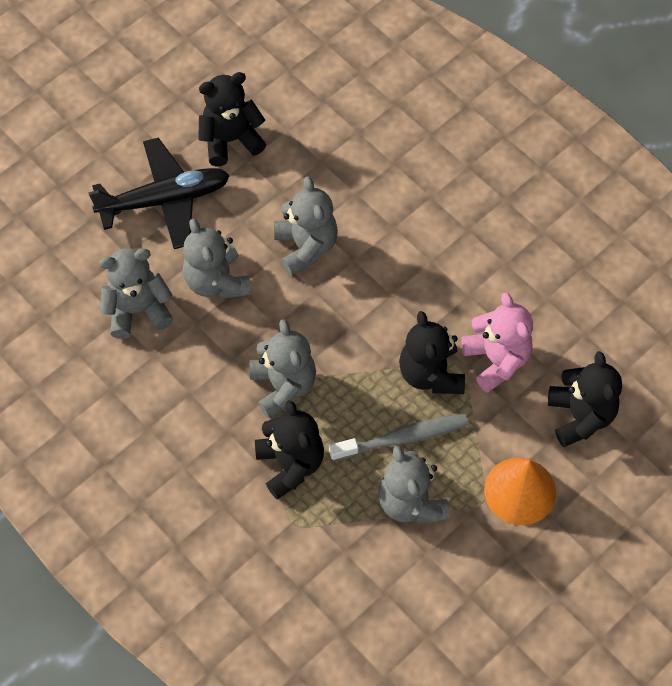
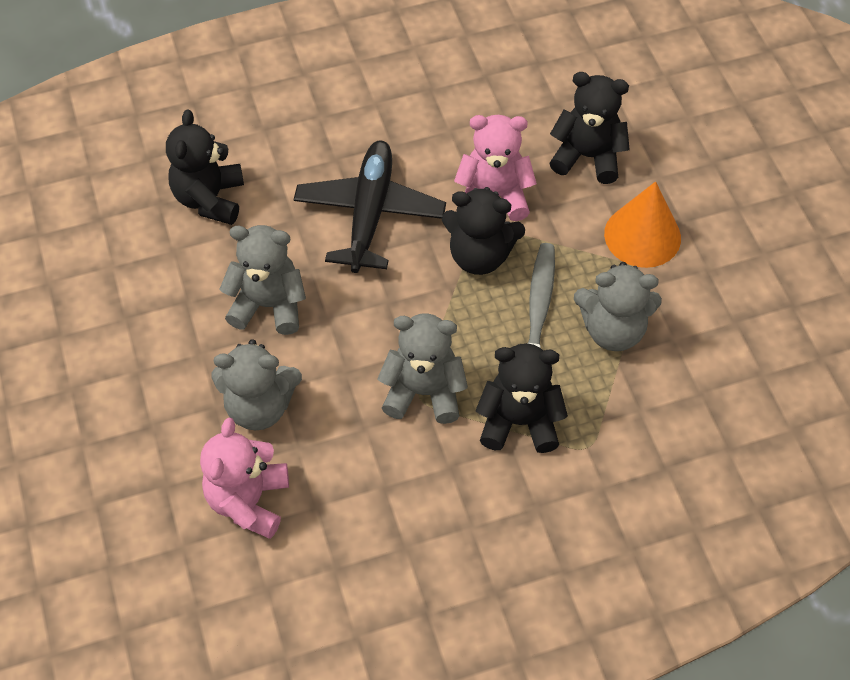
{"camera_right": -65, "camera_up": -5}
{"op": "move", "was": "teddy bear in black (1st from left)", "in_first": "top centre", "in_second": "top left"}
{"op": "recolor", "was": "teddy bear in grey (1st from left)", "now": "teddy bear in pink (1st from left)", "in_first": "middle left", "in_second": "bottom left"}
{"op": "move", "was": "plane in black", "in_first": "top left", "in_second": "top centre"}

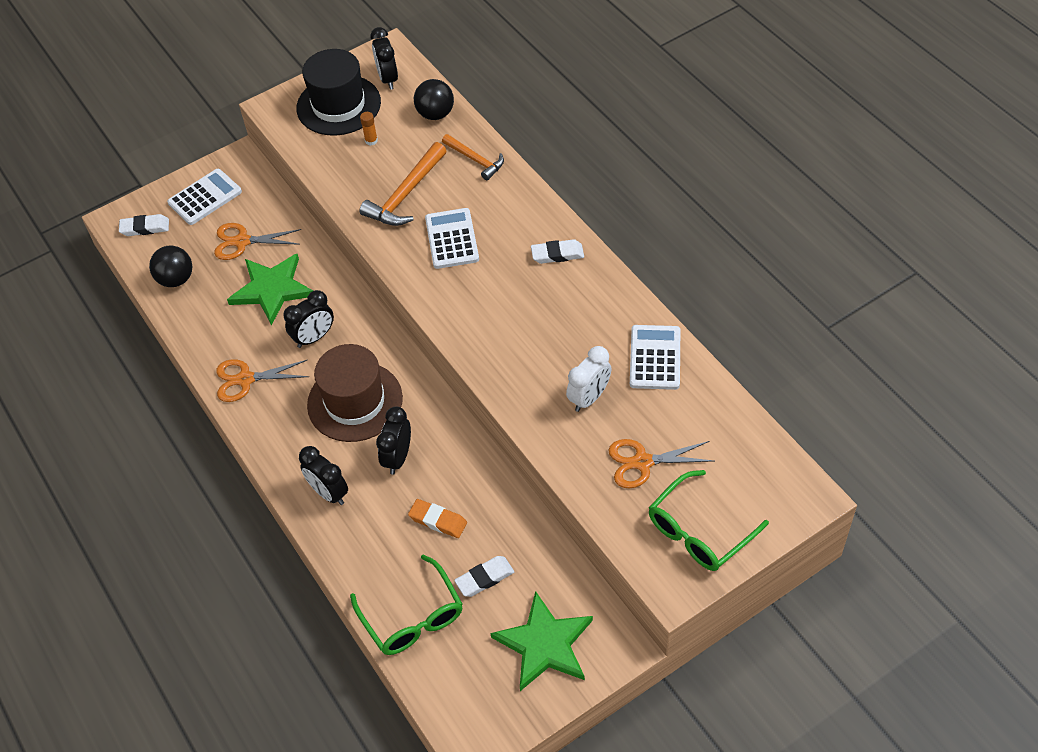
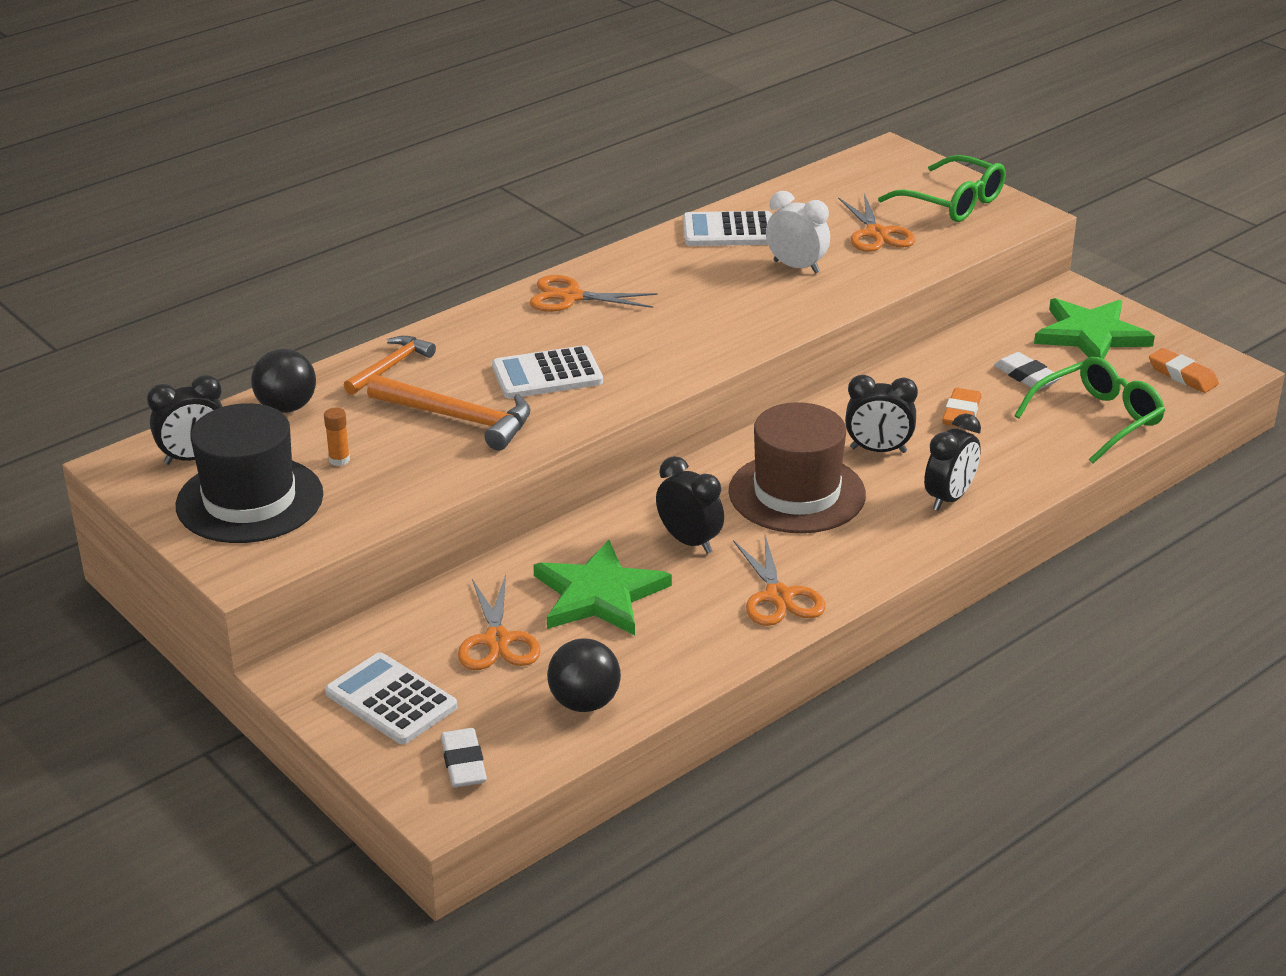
{"camera_right": -100, "camera_up": -20}
{"op": "replace", "was": "eraser in white (3rd from left)", "now": "scissors in orange (2nd from left)", "in_first": "centre", "in_second": "top centre"}
{"op": "insert", "now": "eraser in orange (2nd from left)", "in_second": "middle right"}

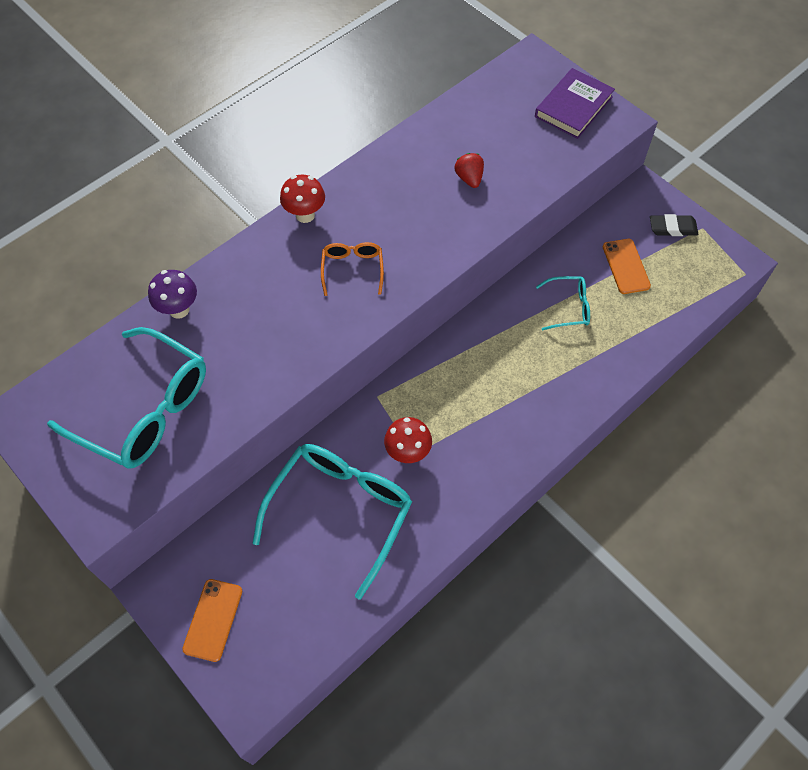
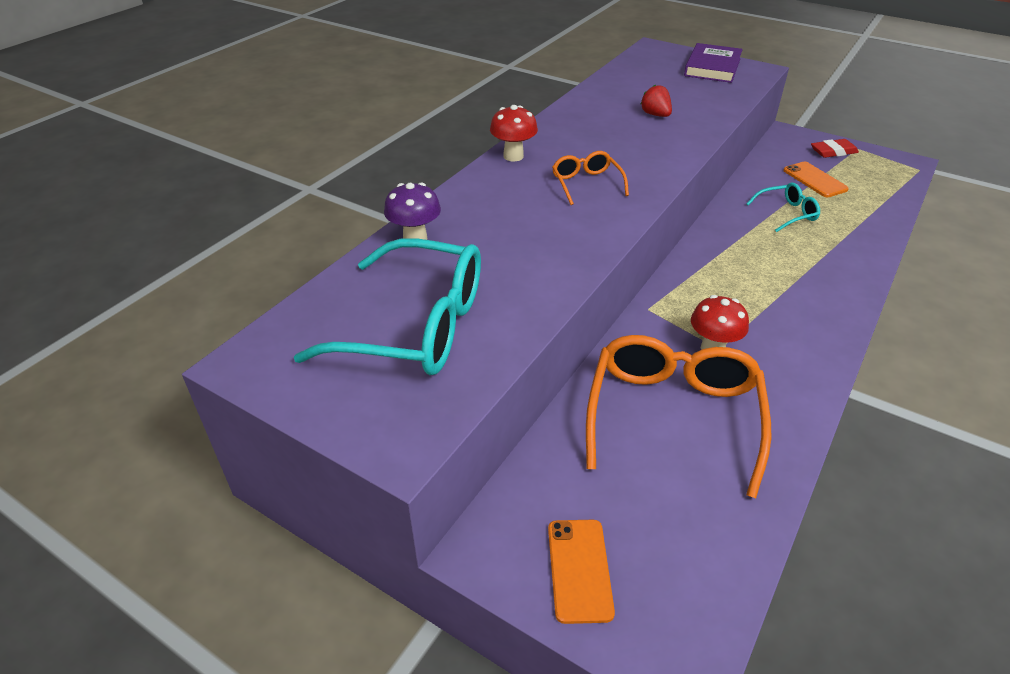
{"camera_right": -15, "camera_up": -20}
{"op": "recolor", "was": "glasses in turquoise (2nd from left)", "now": "glasses in orange (2nd from left)", "in_first": "bottom centre", "in_second": "middle right"}
{"op": "recolor", "was": "eraser in black", "now": "eraser in red", "in_first": "top right", "in_second": "top right"}

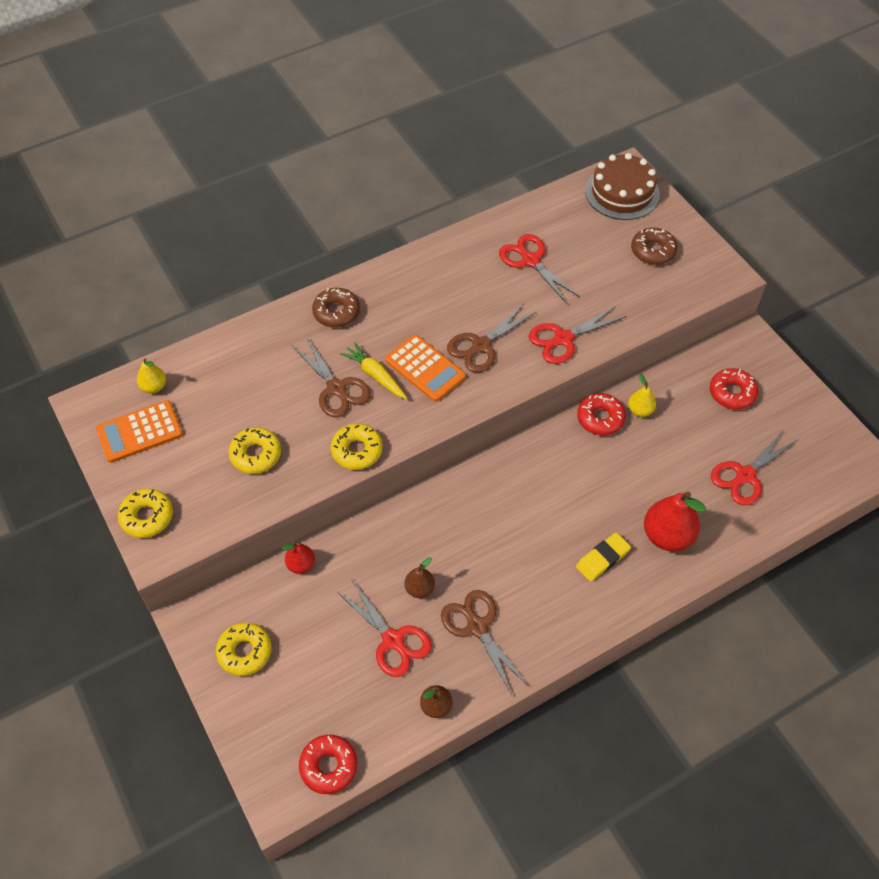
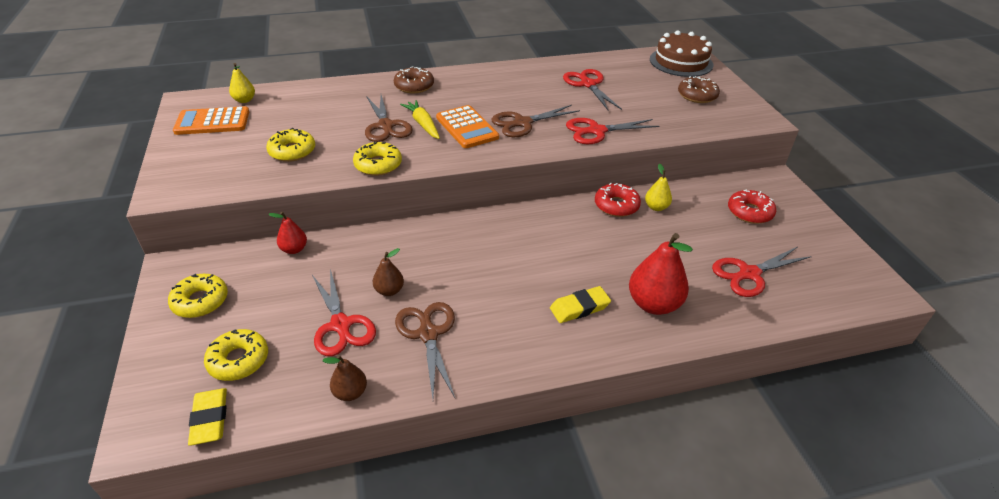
{"camera_right": 15, "camera_up": -15}
{"op": "replace", "was": "donut in red (1st from left)", "now": "eraser in yellow (1st from left)", "in_first": "bottom centre", "in_second": "bottom left"}
{"op": "move", "was": "donut in yellow (1st from left in the first image)", "now": "donut in yellow (2nd from left)", "in_first": "middle left", "in_second": "bottom left"}

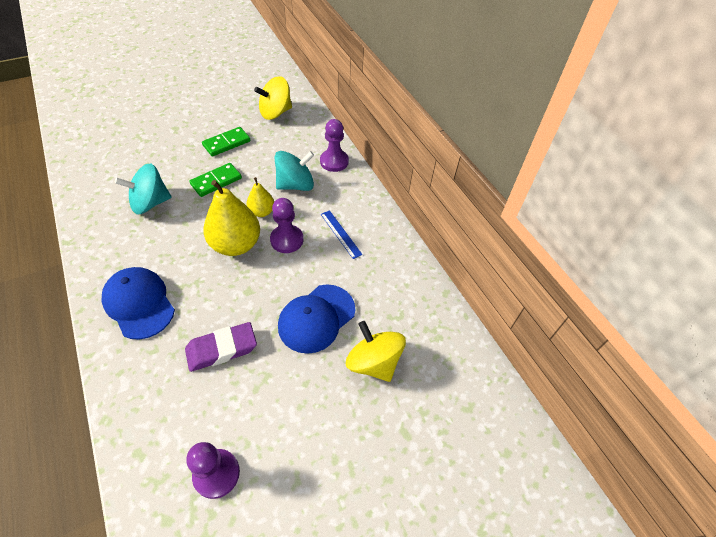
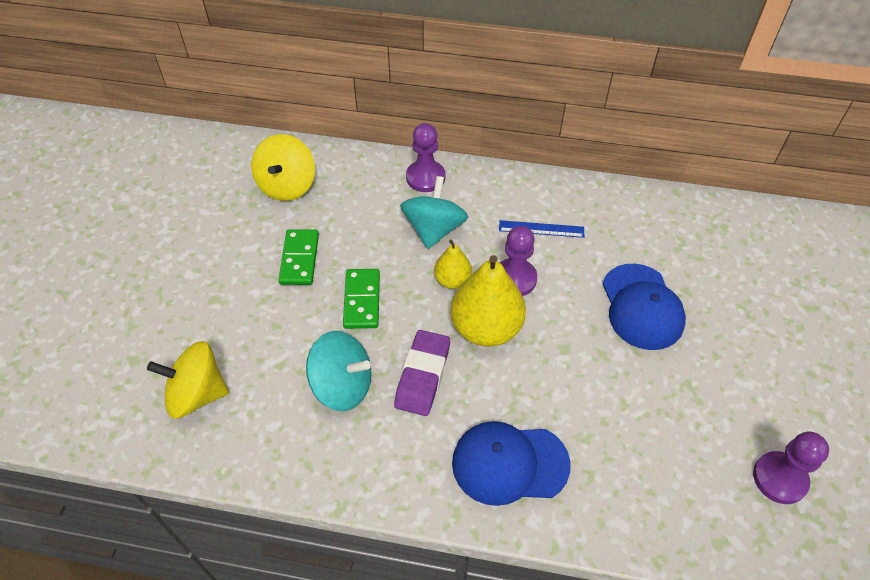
{"camera_right": -50, "camera_up": 0}
{"op": "move", "was": "spinning top in yellow (2nd from left in the first image)", "now": "spinning top in yellow (1st from left)", "in_first": "centre", "in_second": "middle left"}
{"op": "rotate", "was": "spinning top in turquoise (1st from left)", "in_first": "middle left", "in_second": "centre", "clockwise": -90}
{"op": "move", "was": "eraser in purple", "in_first": "middle left", "in_second": "centre"}

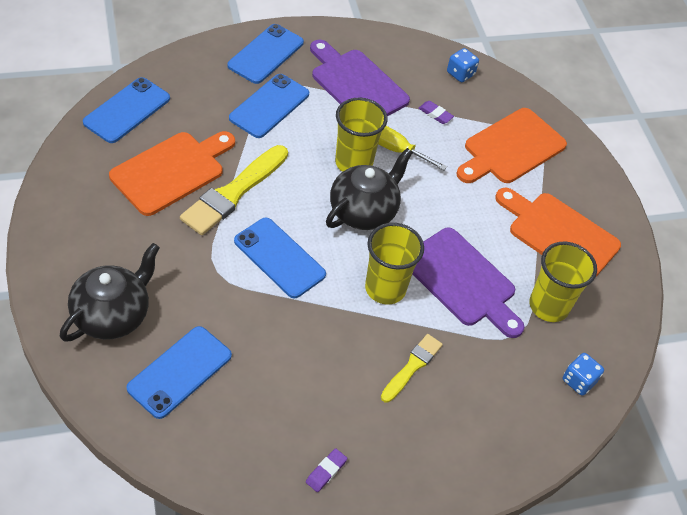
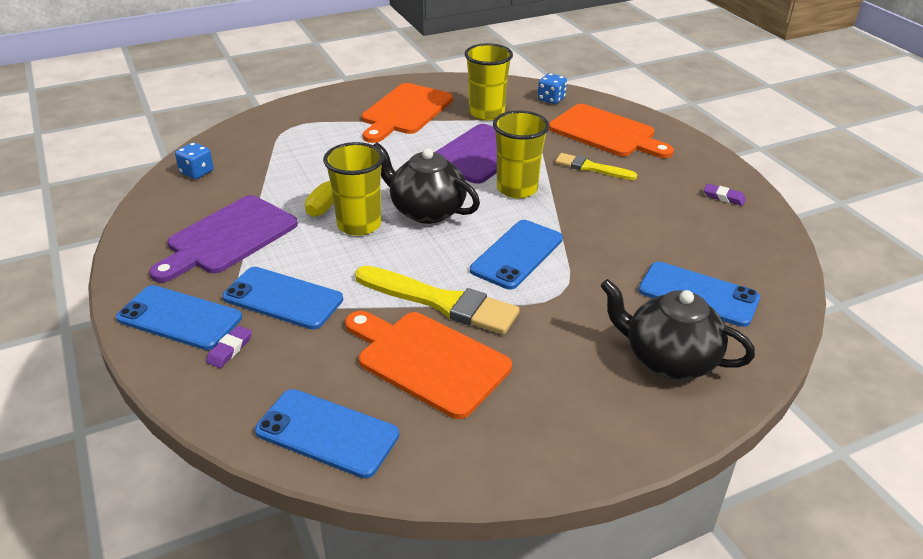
{"camera_right": -95, "camera_up": -15}
{"op": "move", "was": "eraser in purple (2nd from left in the first image)", "now": "eraser in purple (1st from left)", "in_first": "top centre", "in_second": "middle left"}
{"op": "move", "was": "cutting board in orange (2nd from left in the first image)", "now": "cutting board in orange (3rd from left)", "in_first": "top right", "in_second": "top centre"}

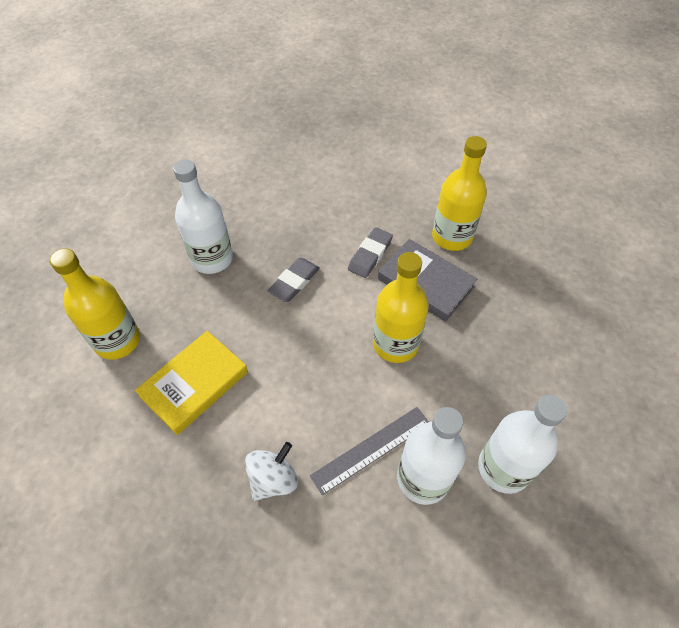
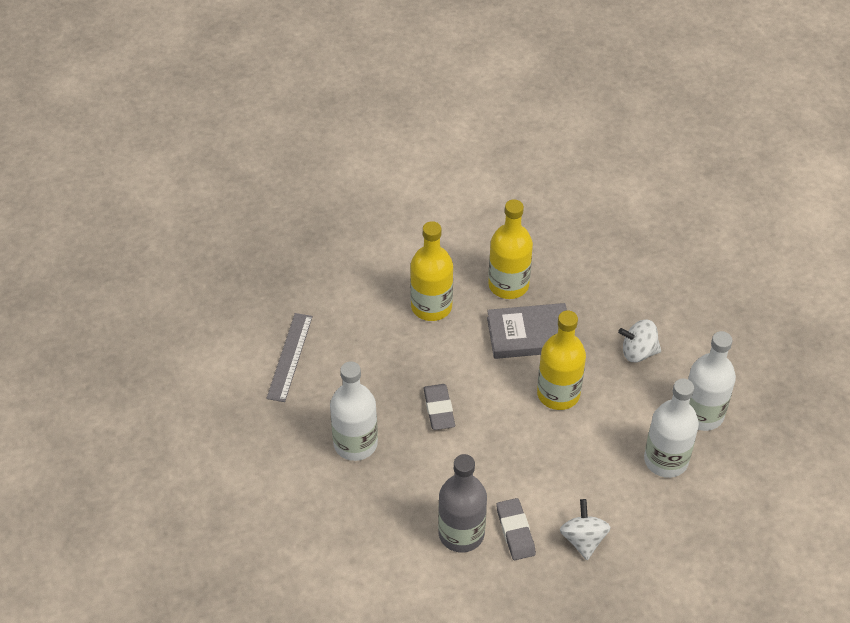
{"camera_right": -45, "camera_up": -5}
{"op": "move", "was": "ruler in grey", "in_first": "bottom centre", "in_second": "centre"}
{"op": "move", "was": "bottle in yellow (1st from left)", "in_first": "middle left", "in_second": "centre"}
{"op": "replace", "was": "book in yellow", "now": "bottle in grey", "in_first": "middle left", "in_second": "bottom centre"}
{"op": "move", "was": "eraser in grey (2nd from left)", "in_first": "centre", "in_second": "bottom centre"}
{"op": "insert", "now": "spinning top in white (2nd from left)", "in_second": "middle right"}

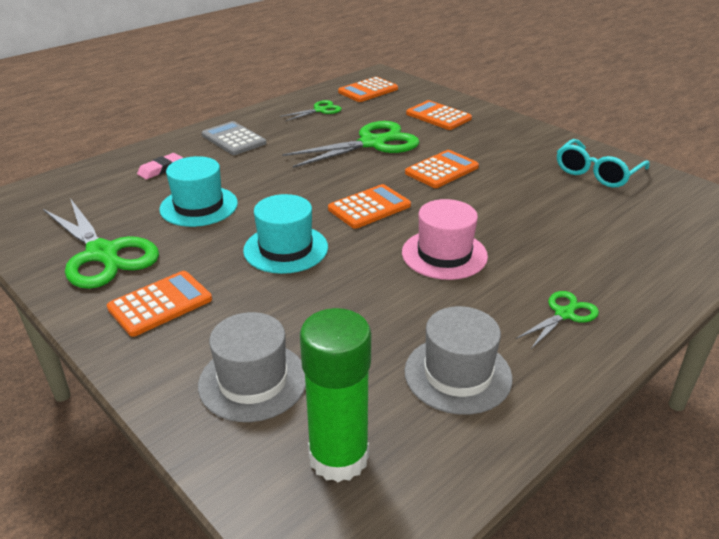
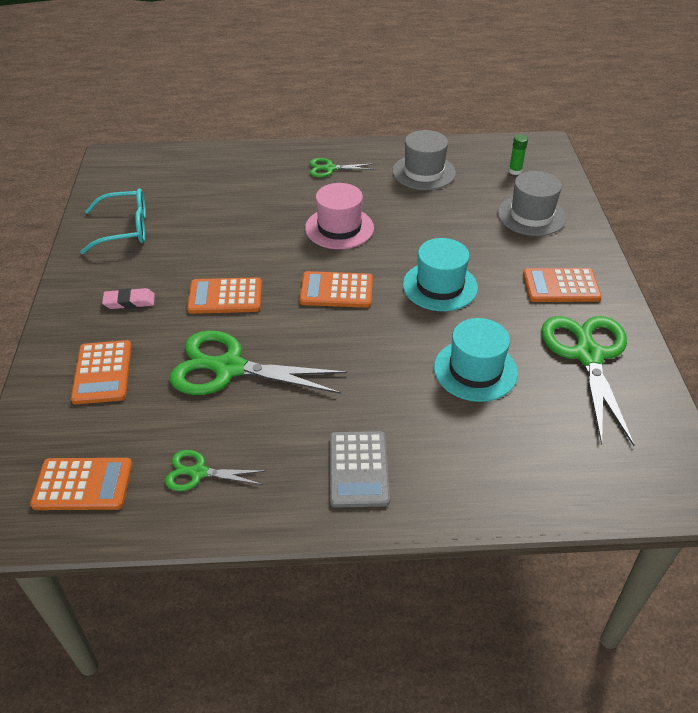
{"camera_right": -140, "camera_up": 10}
{"op": "move", "was": "eraser in pink", "in_first": "top left", "in_second": "middle left"}
{"op": "resize", "was": "glue stick in green", "in_first": "bottom centre", "in_second": "top right", "ratio": 0.43}

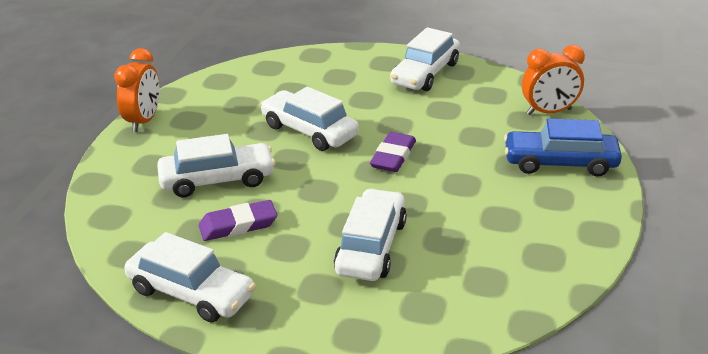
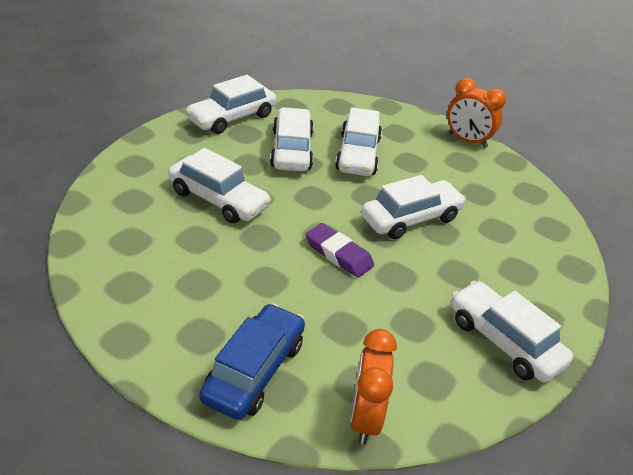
{"camera_right": 105, "camera_up": 5}
{"op": "replace", "was": "eraser in purple (1st from left)", "now": "car in white (3rd from left)", "in_first": "centre", "in_second": "top centre"}

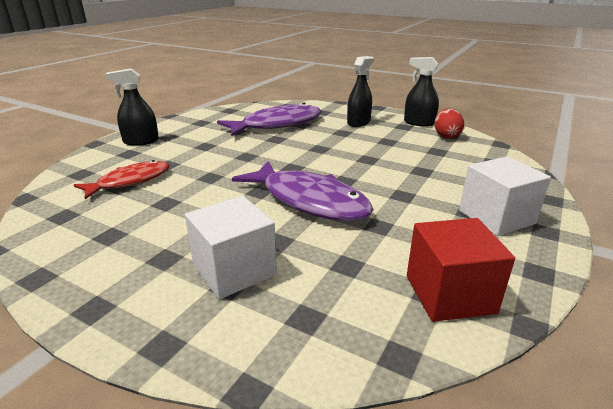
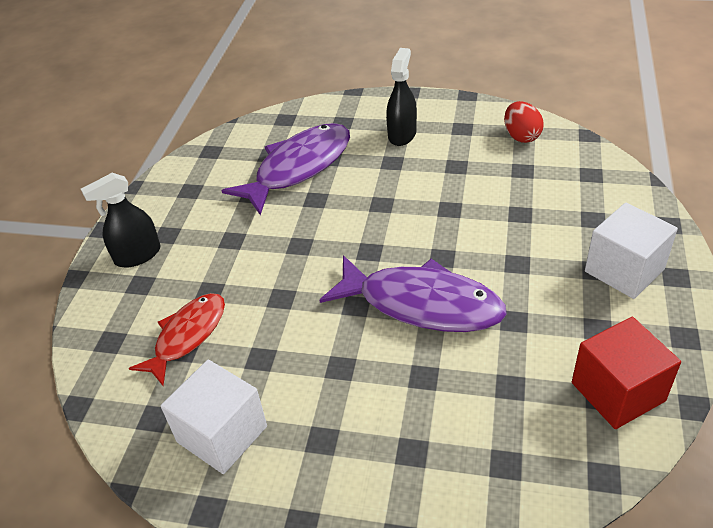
{"camera_right": -15, "camera_up": 15}
{"op": "move", "was": "cube in white (1st from left)", "in_first": "centre", "in_second": "bottom left"}
{"op": "delete", "was": "spray bottle in black (3rd from left)", "in_first": "top right"}

